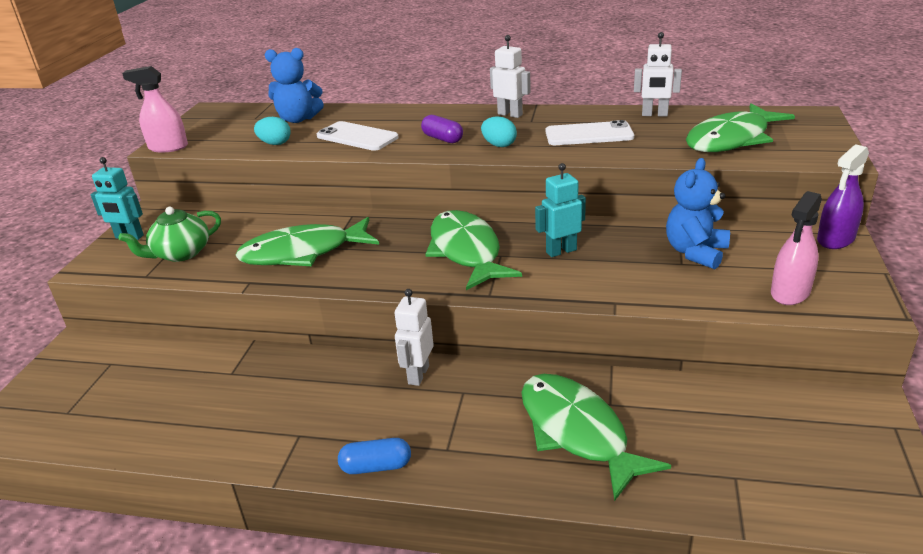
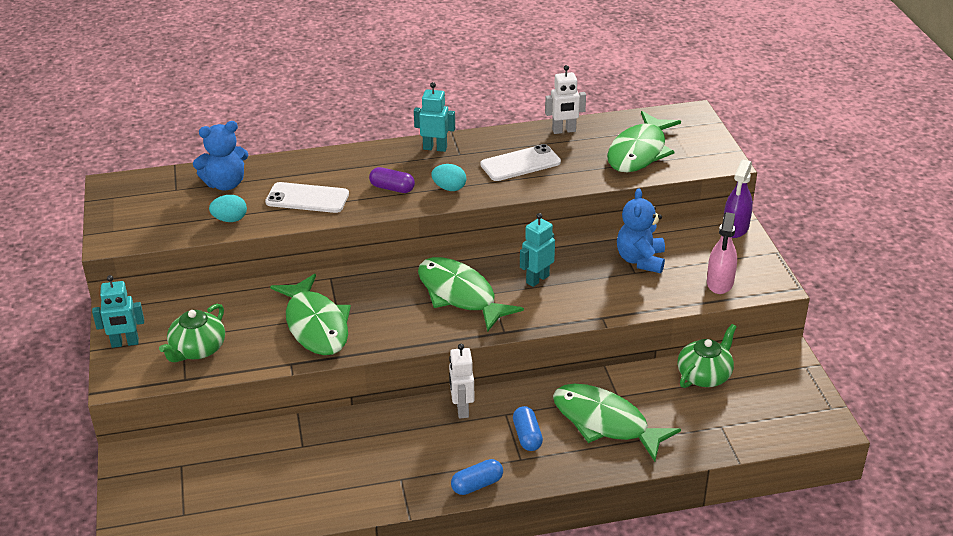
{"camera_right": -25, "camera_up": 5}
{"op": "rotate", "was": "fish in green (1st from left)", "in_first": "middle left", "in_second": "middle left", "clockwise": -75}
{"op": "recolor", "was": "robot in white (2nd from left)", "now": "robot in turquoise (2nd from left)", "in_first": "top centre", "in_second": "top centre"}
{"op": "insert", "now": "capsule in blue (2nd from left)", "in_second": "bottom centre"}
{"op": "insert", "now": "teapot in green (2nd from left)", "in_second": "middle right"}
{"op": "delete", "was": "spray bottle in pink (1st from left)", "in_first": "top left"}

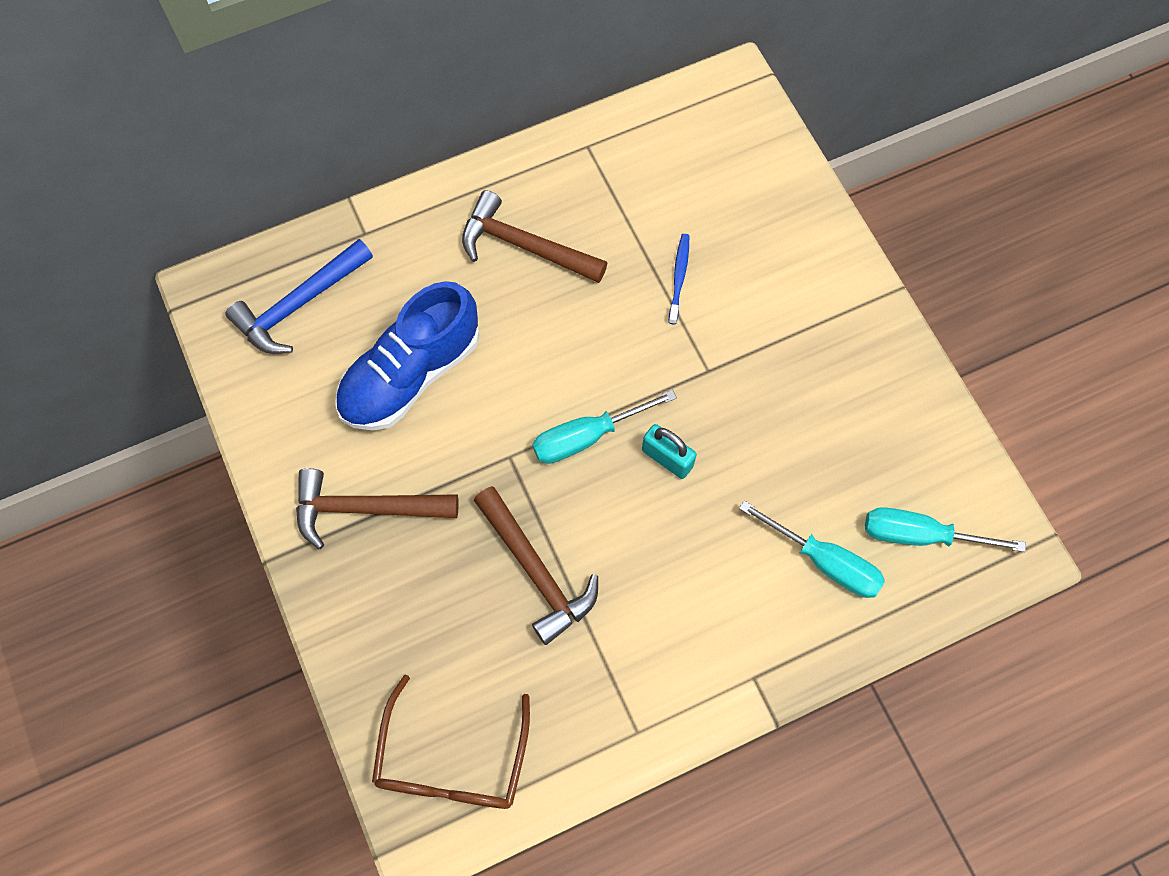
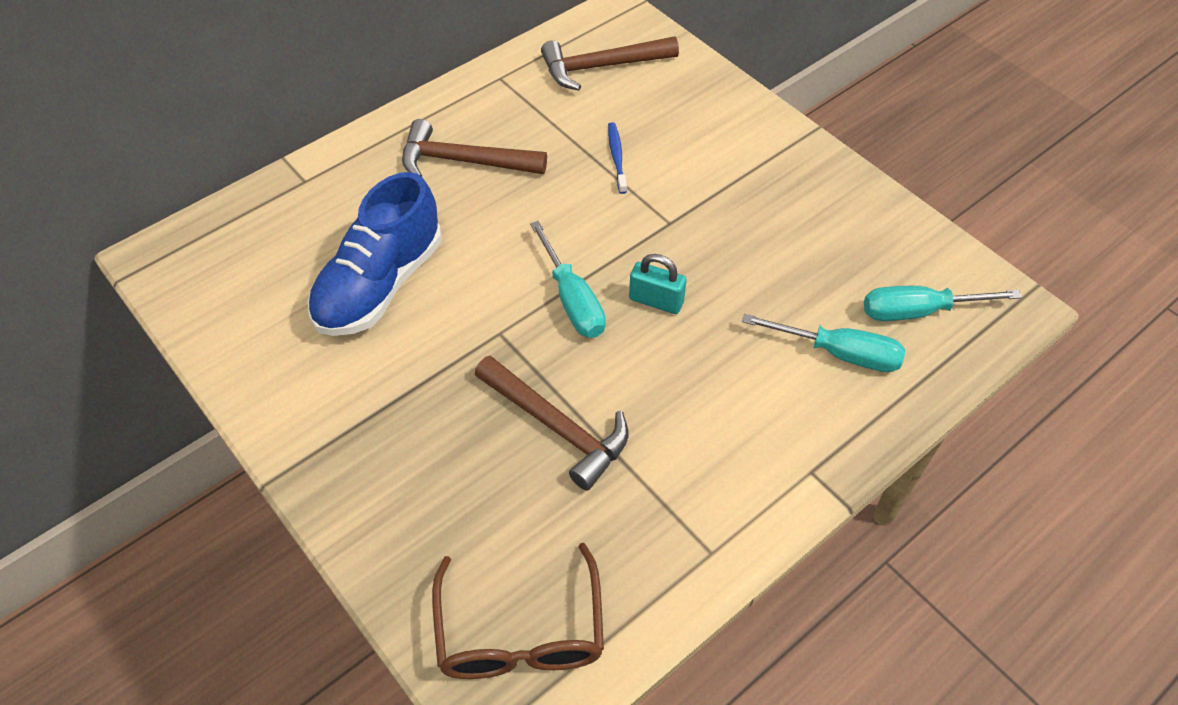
{"camera_right": -15, "camera_up": -15}
{"op": "rotate", "was": "screwdriver in turquoise (1st from left)", "in_first": "centre", "in_second": "centre", "clockwise": -75}
{"op": "move", "was": "hammer in brown (1st from left in the first image)", "now": "hammer in brown (3rd from left)", "in_first": "middle left", "in_second": "top centre"}
{"op": "delete", "was": "hammer in blue", "in_first": "middle left"}

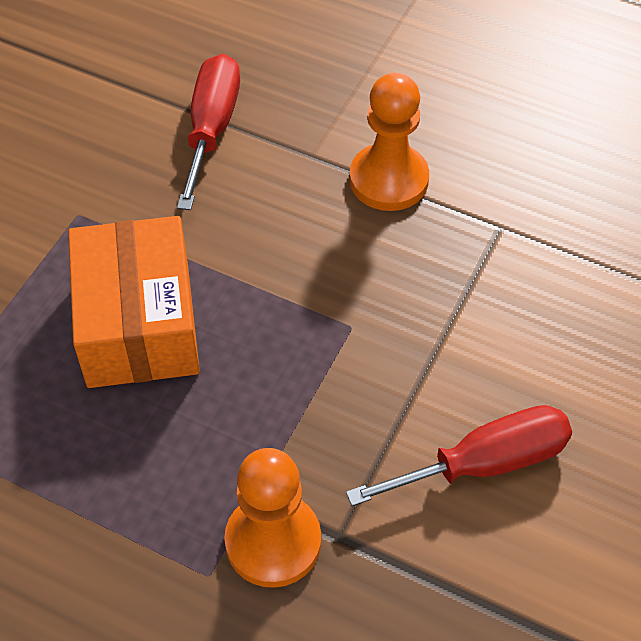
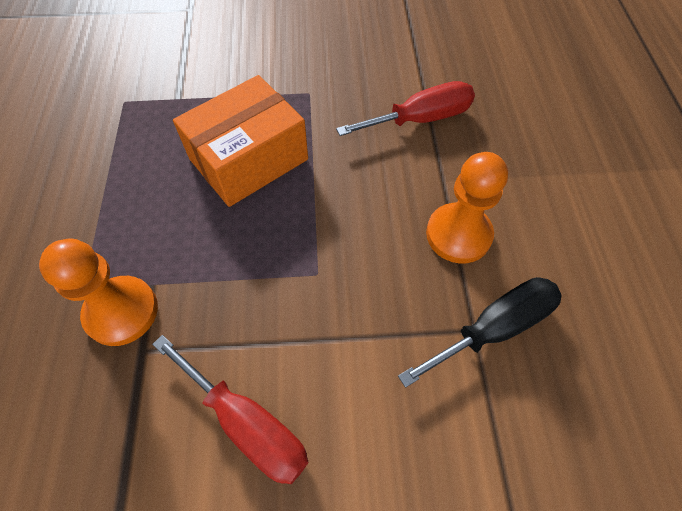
{"camera_right": 60, "camera_up": 5}
{"op": "insert", "now": "screwdriver in black", "in_second": "middle right"}

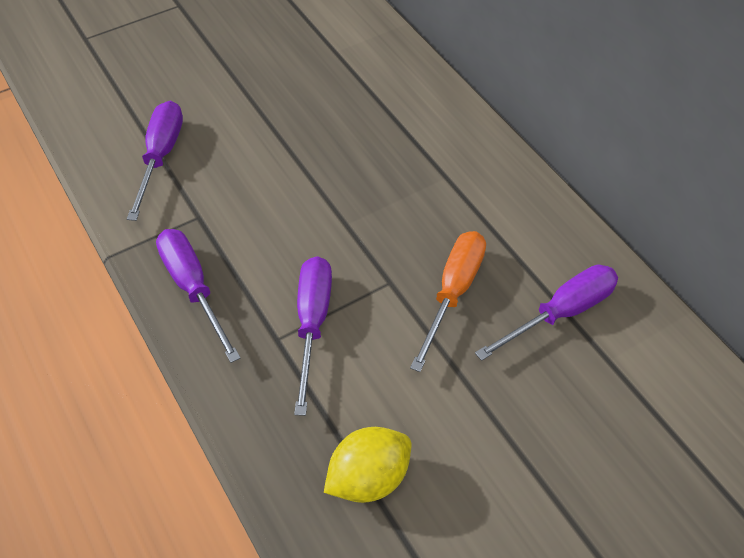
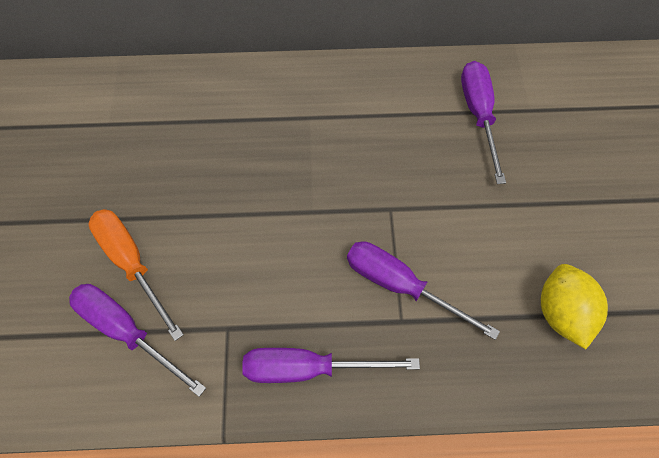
{"camera_right": -60, "camera_up": 10}
{"op": "move", "was": "screwdriver in orange", "in_first": "centre", "in_second": "middle left"}

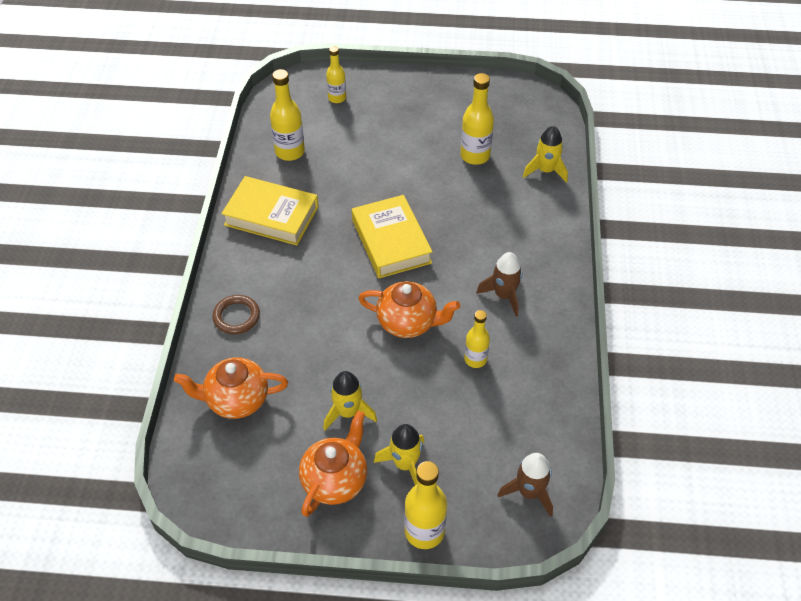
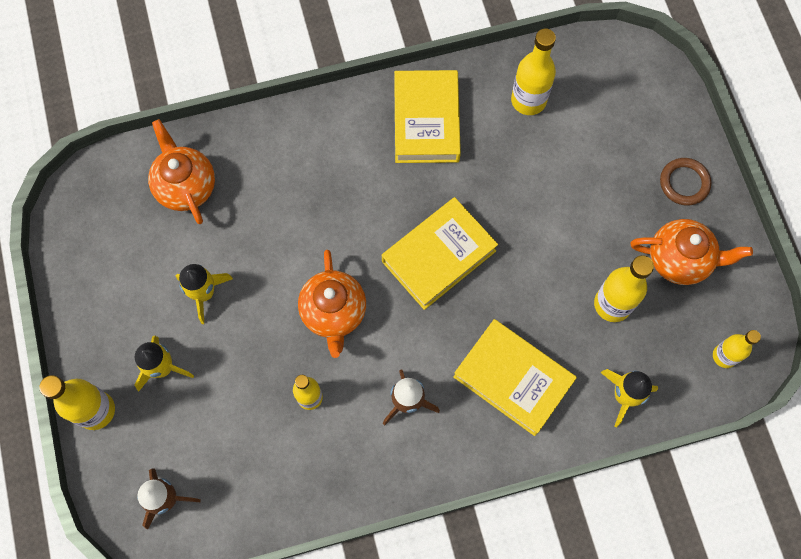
{"camera_right": 70, "camera_up": 20}
{"op": "insert", "now": "book in yellow (3rd from left)", "in_second": "bottom centre"}
{"op": "move", "was": "teapot in orange (2nd from left in the first image)", "now": "teapot in orange (3rd from left)", "in_first": "bottom centre", "in_second": "middle right"}
{"op": "move", "was": "ring in brown", "in_first": "middle left", "in_second": "top right"}
{"op": "move", "was": "bottle in yellow (2nd from left in the first image)", "now": "bottle in yellow (5th from left)", "in_first": "top centre", "in_second": "middle right"}

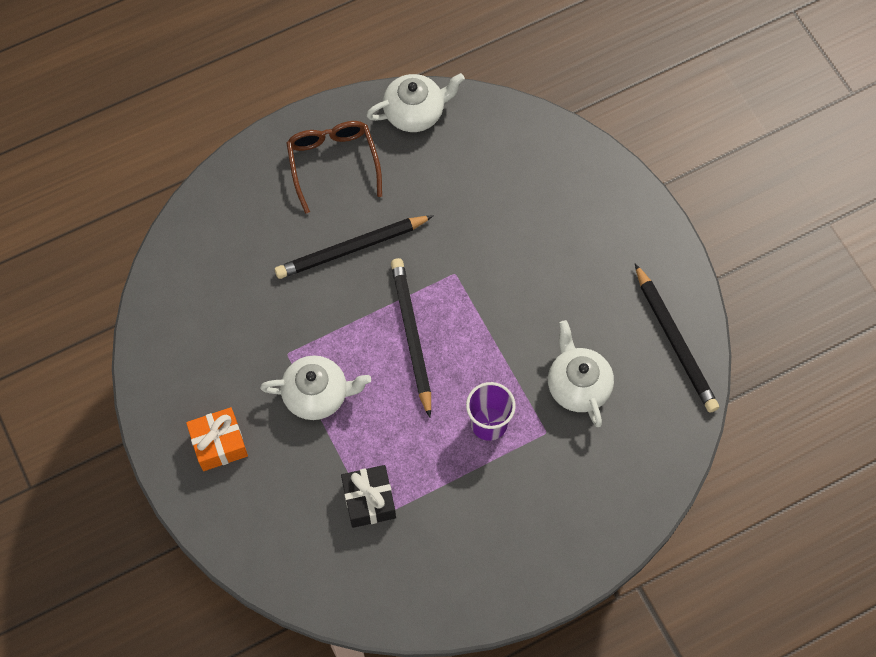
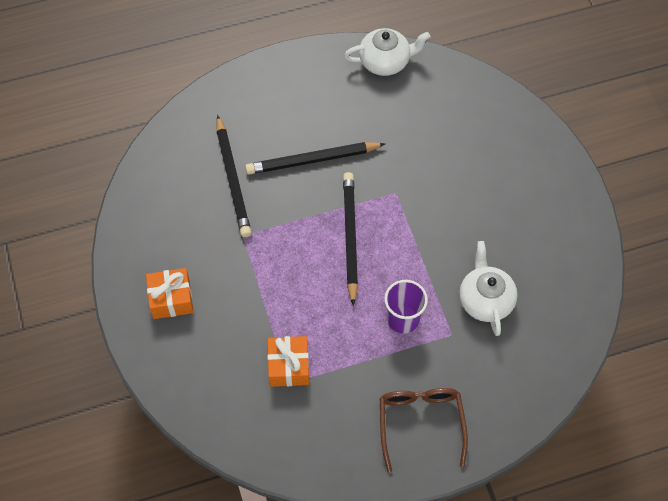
{"camera_right": 10, "camera_up": -5}
{"op": "move", "was": "pencil in black (3rd from left in the first image)", "now": "pencil in black (1st from left)", "in_first": "middle right", "in_second": "centre"}
{"op": "recolor", "was": "gift in black", "now": "gift in orange (2nd from left)", "in_first": "bottom centre", "in_second": "bottom centre"}
{"op": "move", "was": "glasses in brown", "in_first": "top centre", "in_second": "bottom centre"}
{"op": "delete", "was": "teapot in white (1st from left)", "in_first": "centre"}

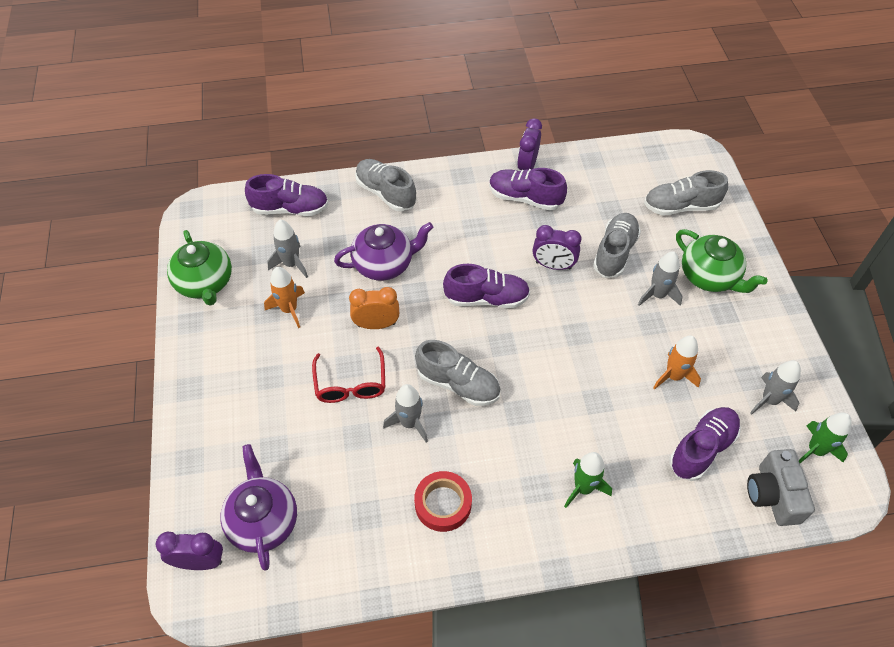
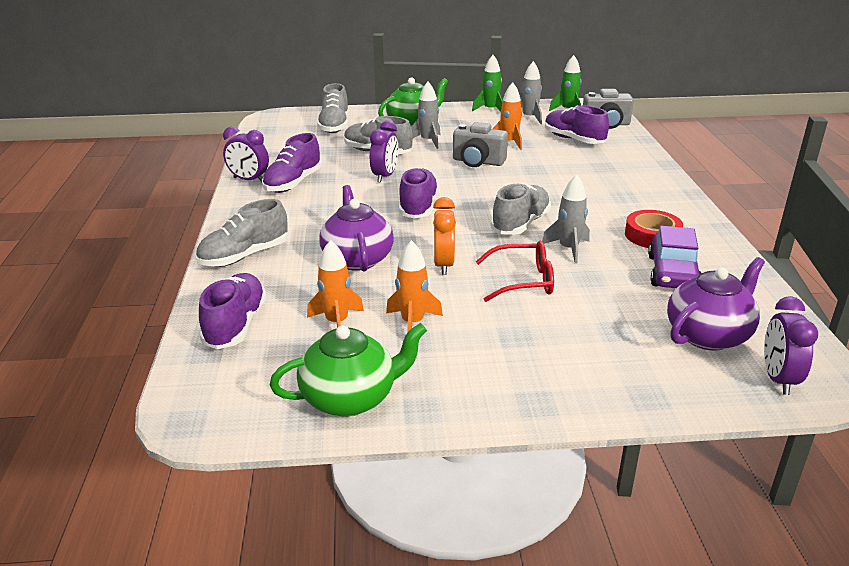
{"camera_right": -85, "camera_up": -25}
{"op": "recolor", "was": "rocket in grey (1st from left)", "now": "rocket in orange (1st from left)", "in_first": "middle left", "in_second": "centre"}
{"op": "insert", "now": "camera in grey (1st from left)", "in_second": "top centre"}
{"op": "move", "was": "rocket in green (1st from left)", "in_first": "bottom centre", "in_second": "top centre"}
{"op": "insert", "now": "car in purple", "in_second": "middle right"}
{"op": "rotate", "was": "teapot in purple (1st from left in the first image)", "in_first": "bottom left", "in_second": "middle right", "clockwise": 150}

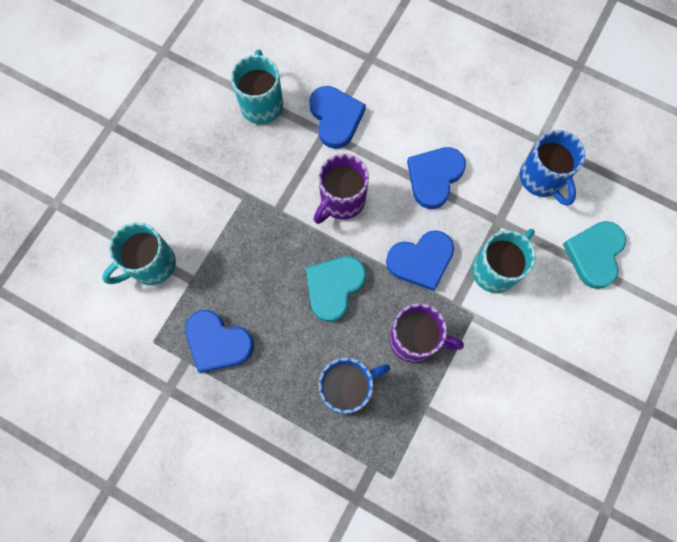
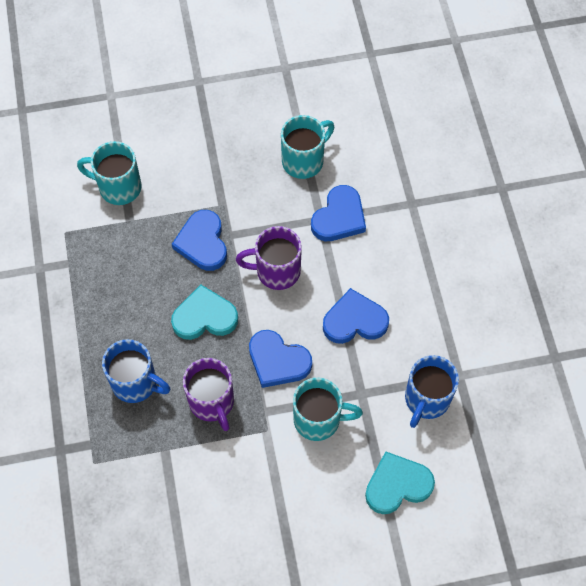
{"camera_right": 50, "camera_up": -10}
{"op": "move", "was": "heart in blue (1st from left)", "in_first": "middle left", "in_second": "centre"}

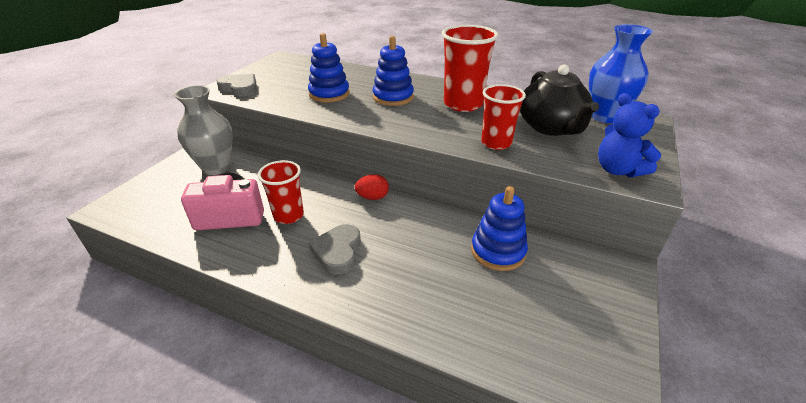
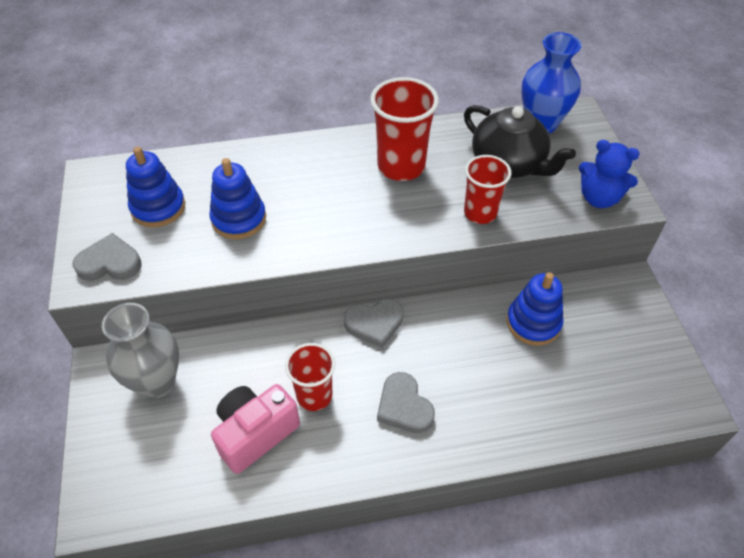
{"camera_right": -35, "camera_up": 15}
{"op": "move", "was": "stacking toy in blue (2nd from left in the first image)", "now": "stacking toy in blue (1st from left)", "in_first": "top centre", "in_second": "middle left"}
{"op": "replace", "was": "egg in red", "now": "heart in grey (2nd from left)", "in_first": "centre", "in_second": "centre"}

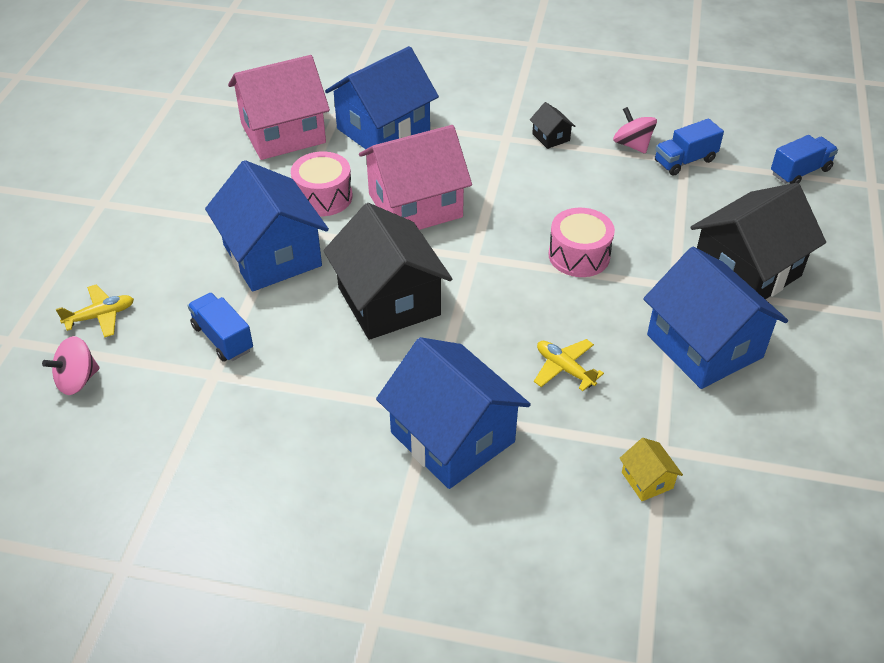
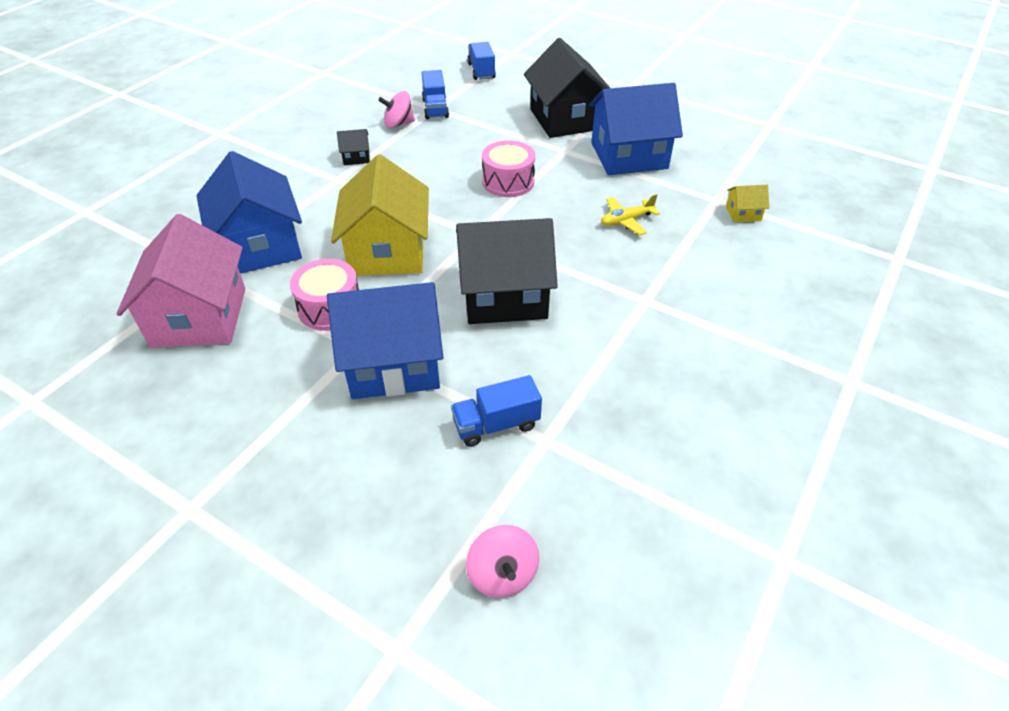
{"camera_right": -70, "camera_up": 0}
{"op": "recolor", "was": "house in pink (2nd from left)", "now": "house in yellow (1st from left)", "in_first": "top centre", "in_second": "top centre"}
{"op": "delete", "was": "plane in yellow (1st from left)", "in_first": "middle left"}
{"op": "delete", "was": "house in blue (3rd from left)", "in_first": "centre"}

